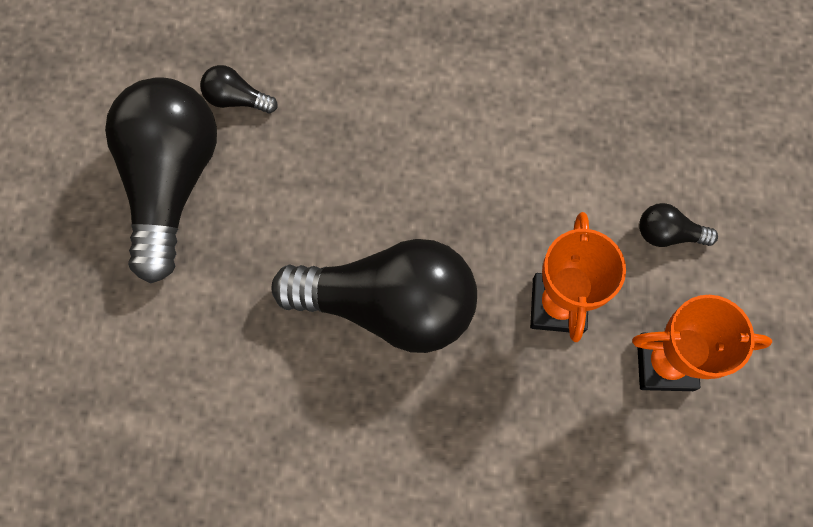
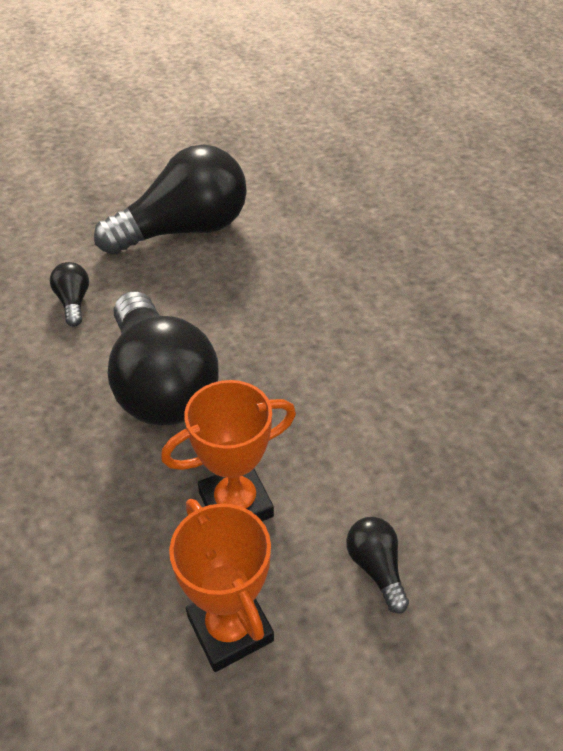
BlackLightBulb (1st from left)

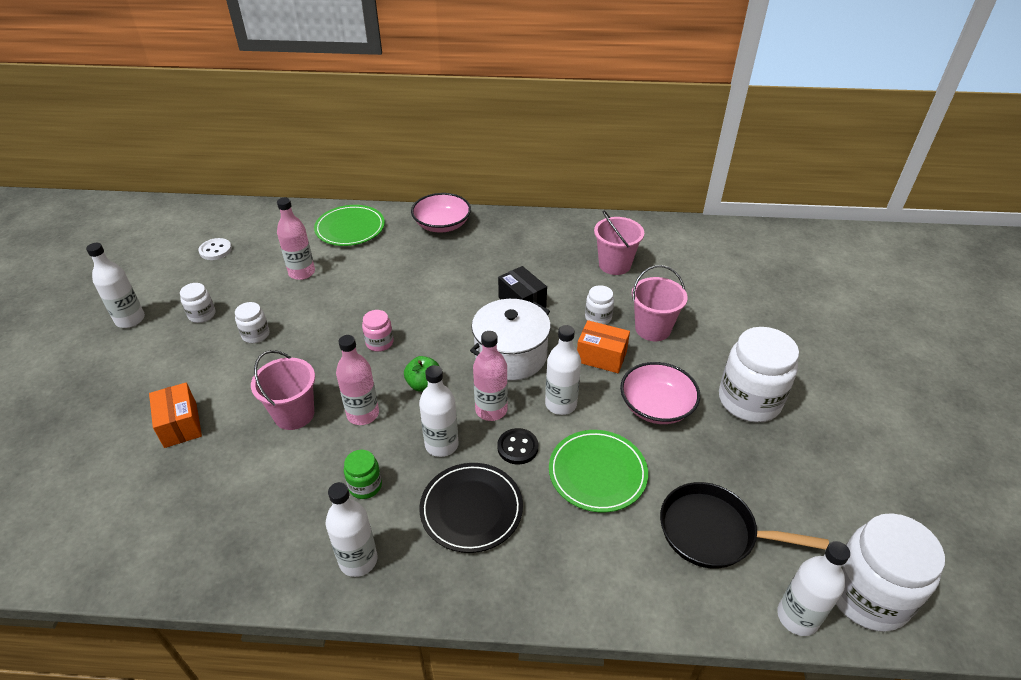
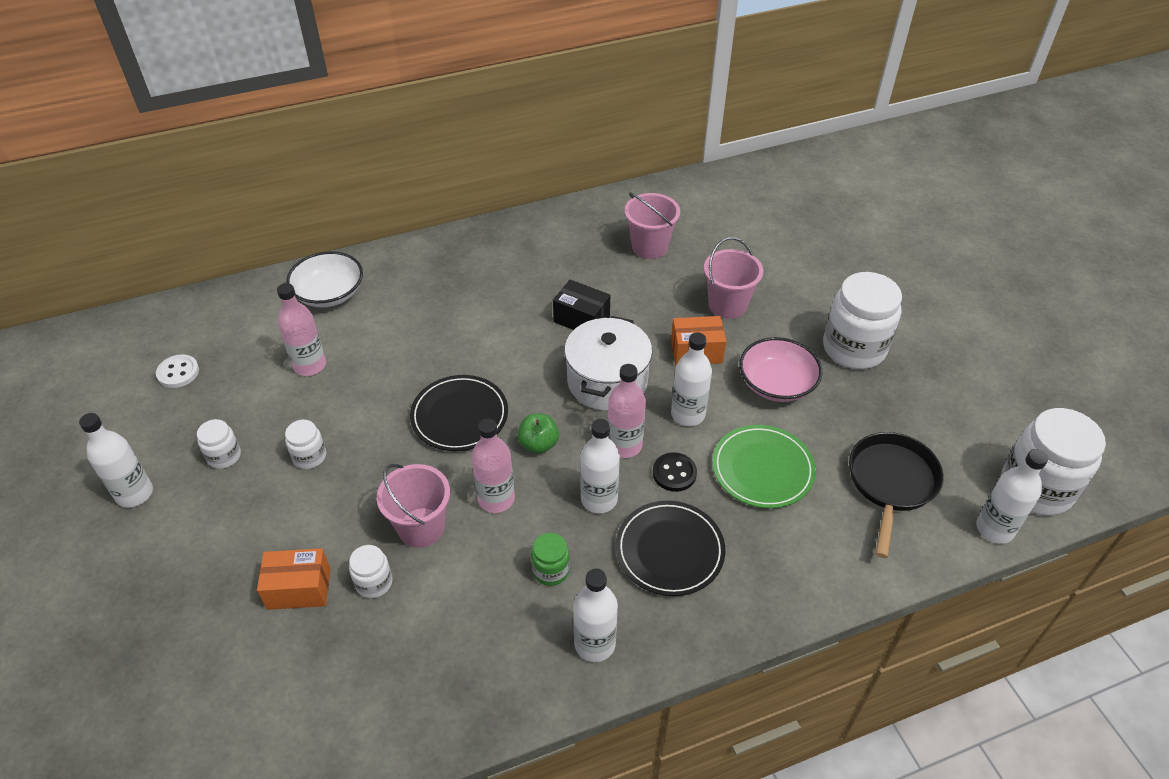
OrangeBox (1st from left); WhiteBowl; BlackPlate (1st from left); PinkBowl (1st from left in the first image); WhiteJar (3rd from left); BlackPan

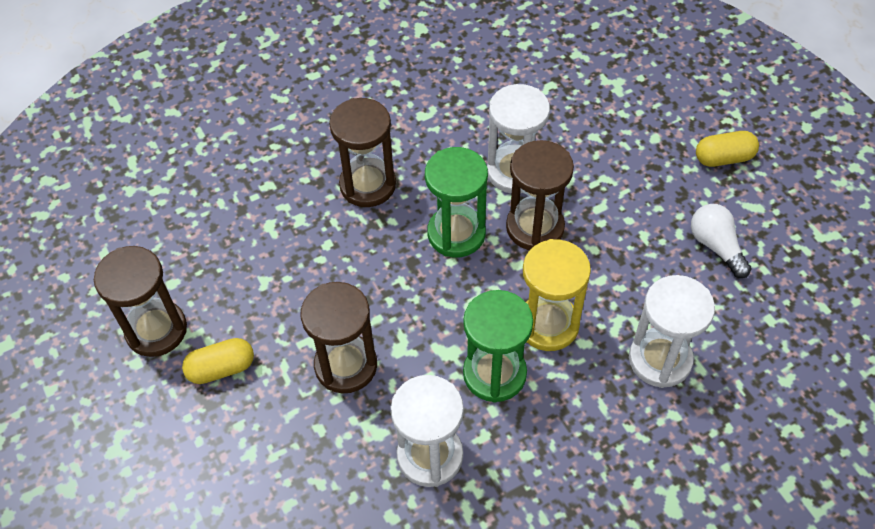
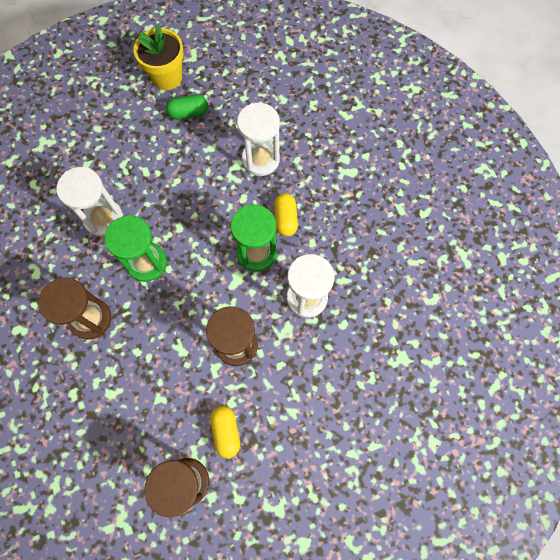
BrownHourglass (4th from left in the first image); YellowHourglass; GreenCapsule; YellowCapsule (2nd from left); YellowFlowerPot

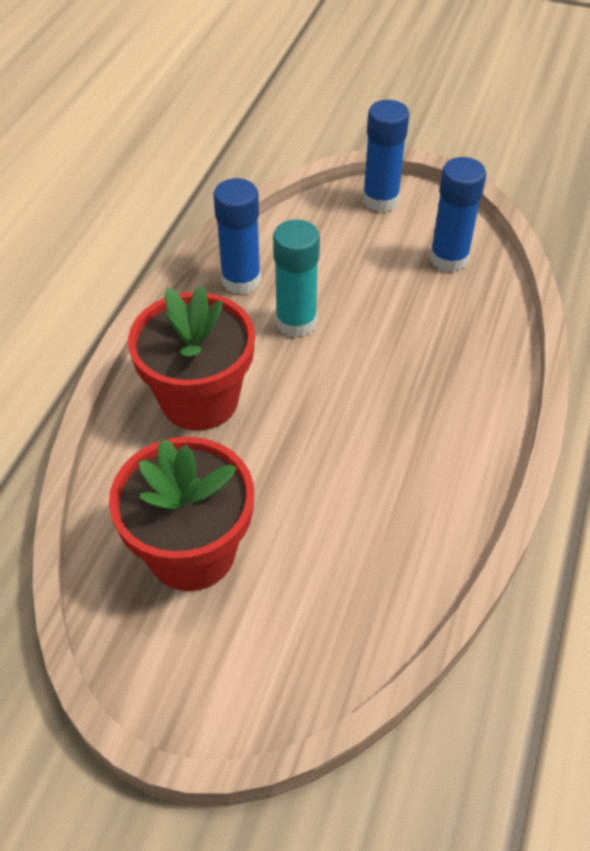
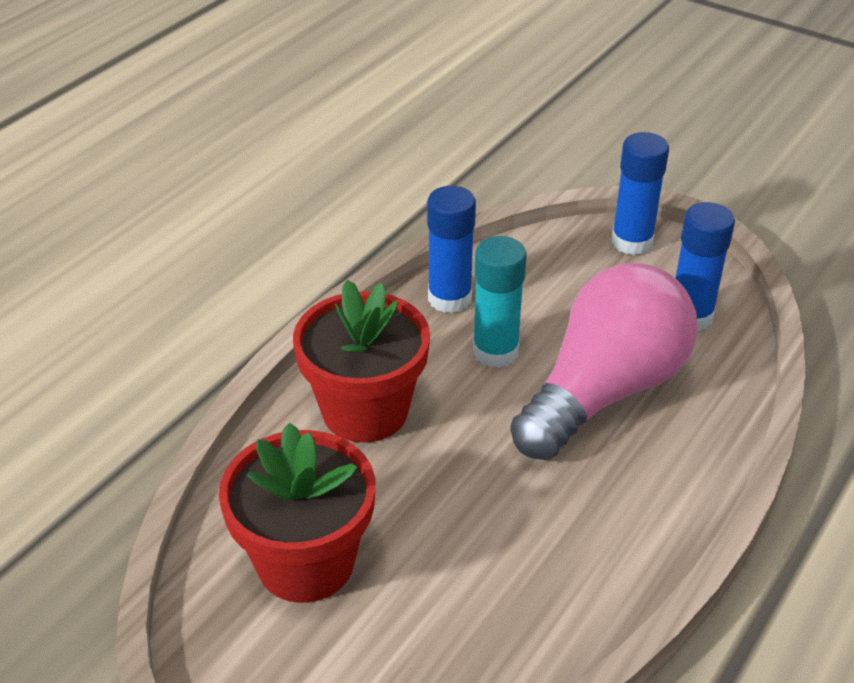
PinkLightBulb

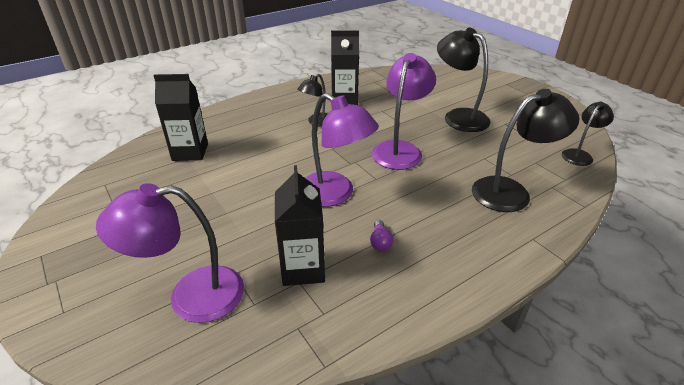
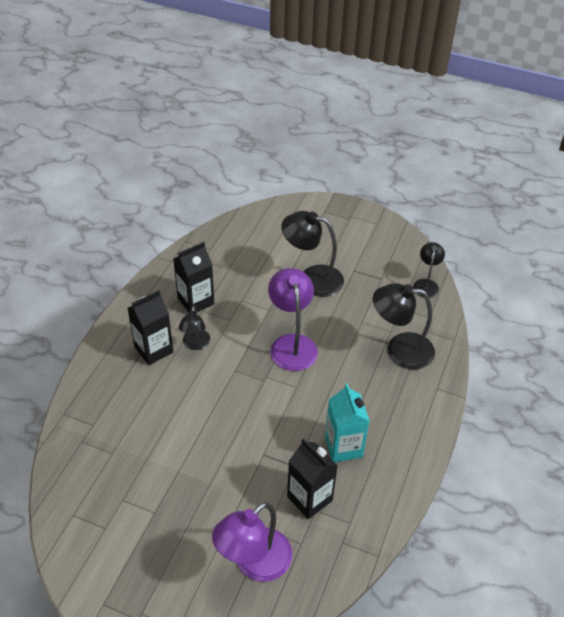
BlackCarton (1st from left); PurpleLamp (2nd from left in the first image); TurquoiseCarton; BlackLamp (3rd from left)

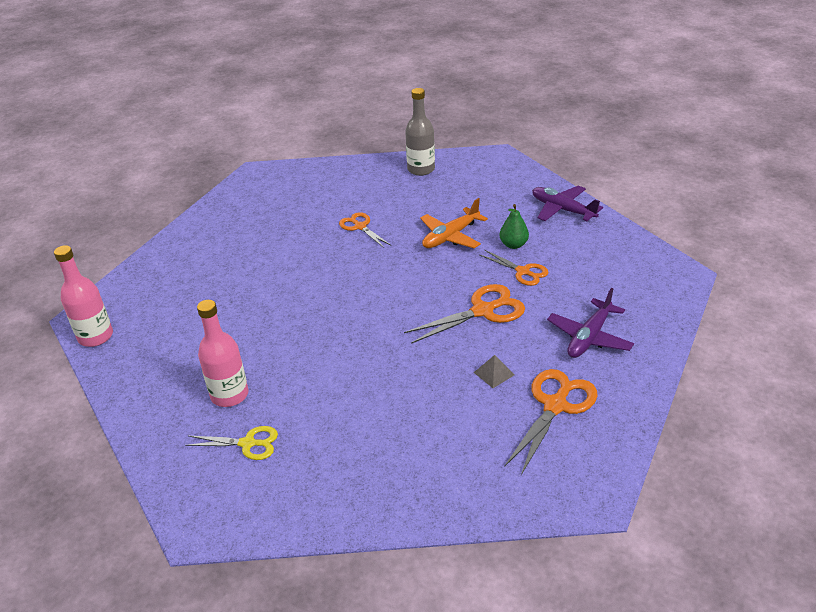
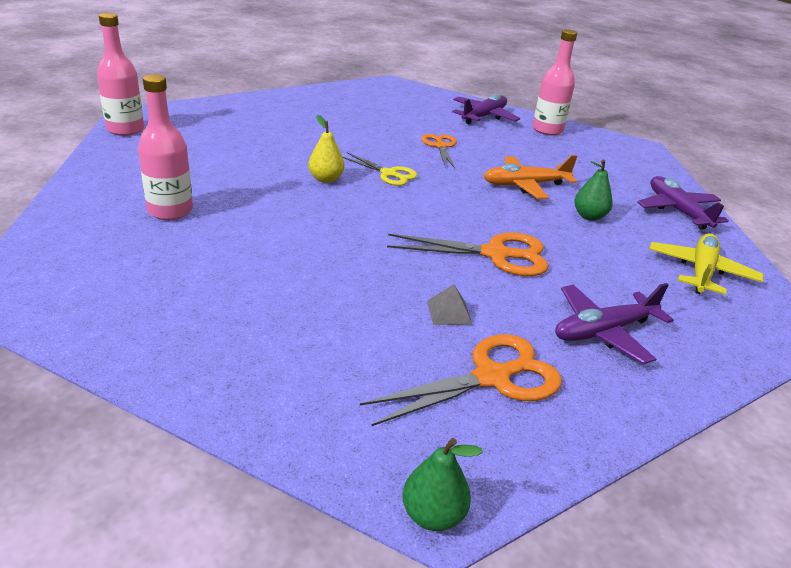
YellowScissors; PinkBottle (3rd from left); OrangeScissors (3rd from left in the first image); YellowPear; GreenPear (1st from left); PurplePlane (1st from left); YellowPlane

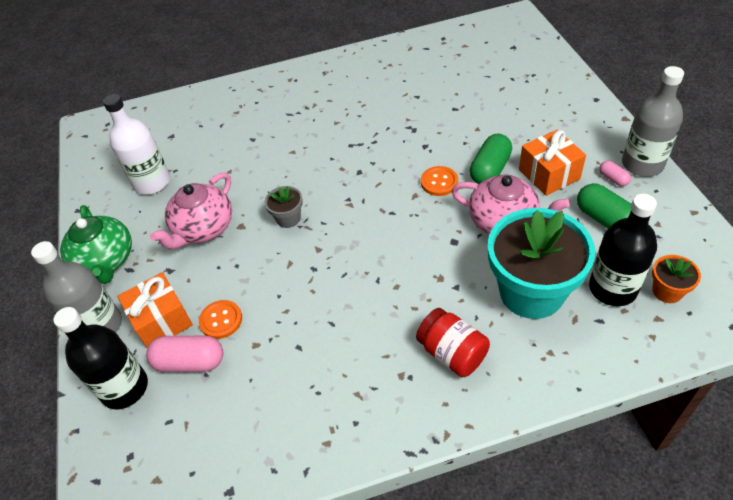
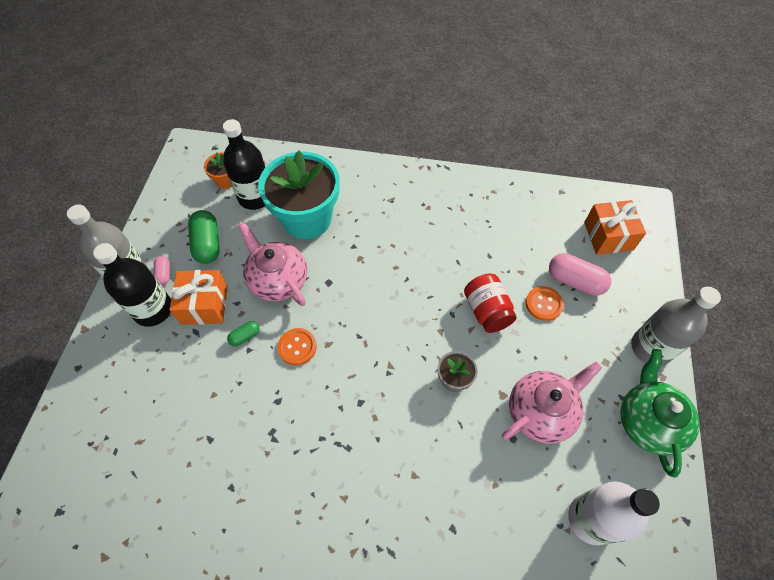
BlackBottle (1st from left); OrangeGift (2nd from left); RedJar; GreenCapsule (2nd from left)

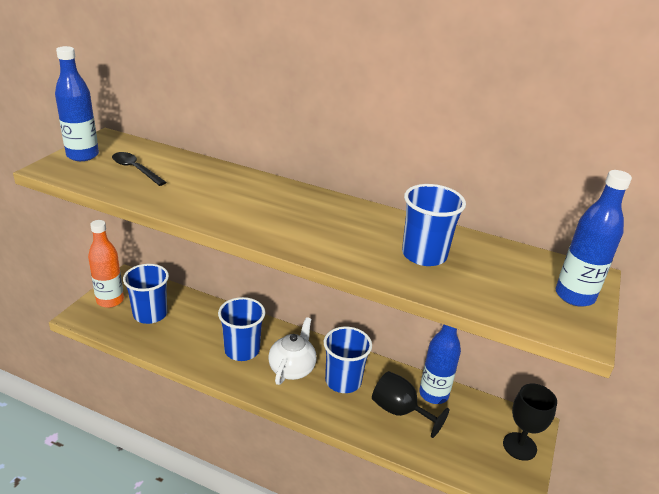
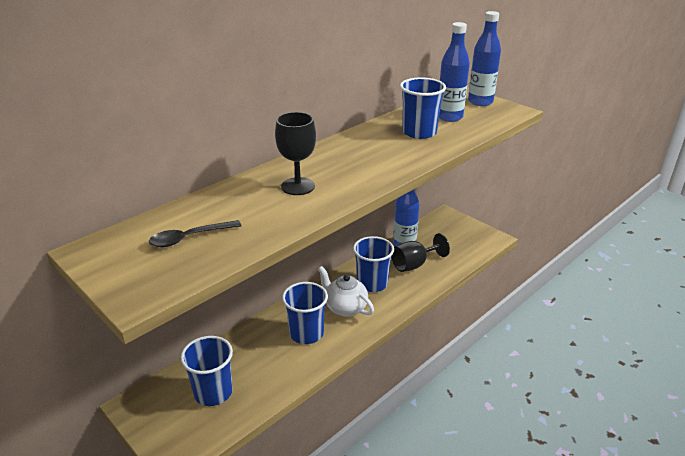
BlueBottle (2nd from left); OrangeBottle; BlackGoblet (1st from left)

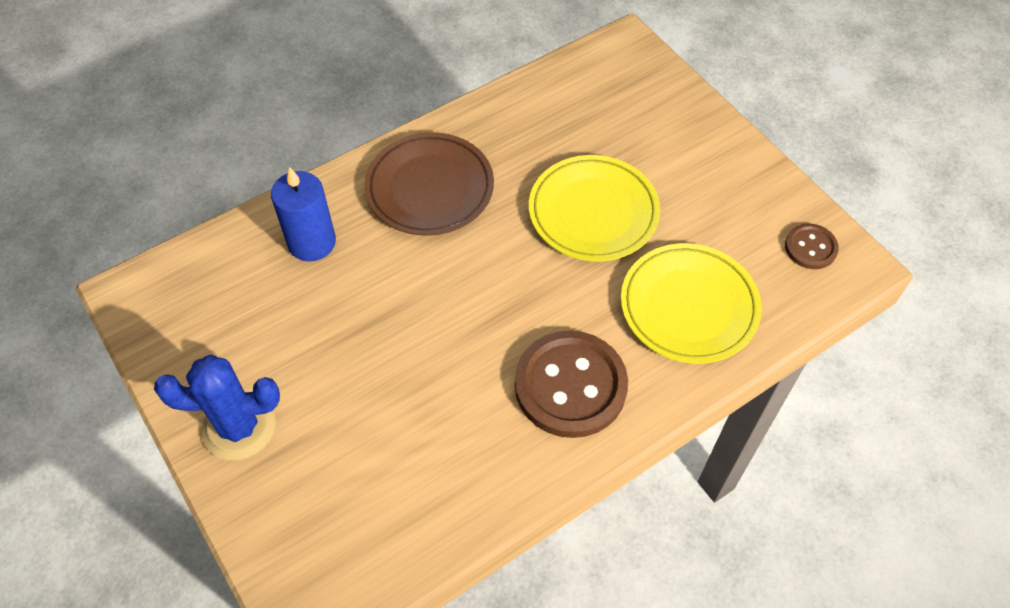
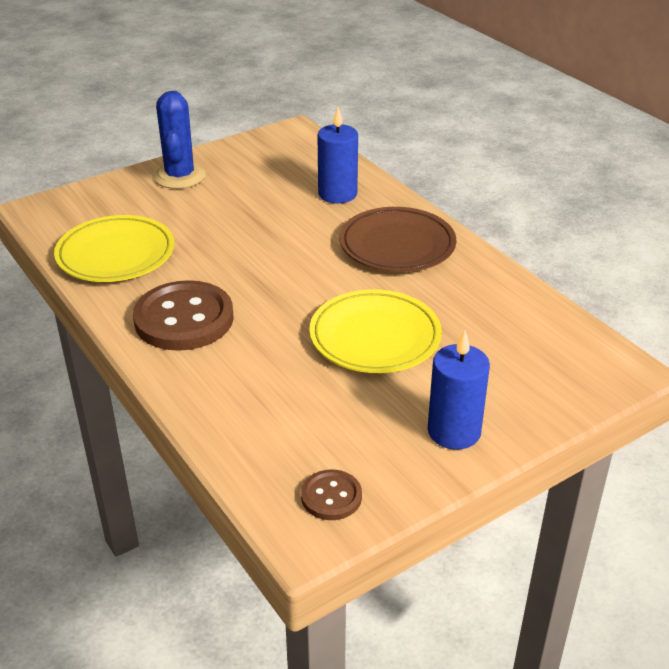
YellowPlate (1st from left); BlueCandle (2nd from left)

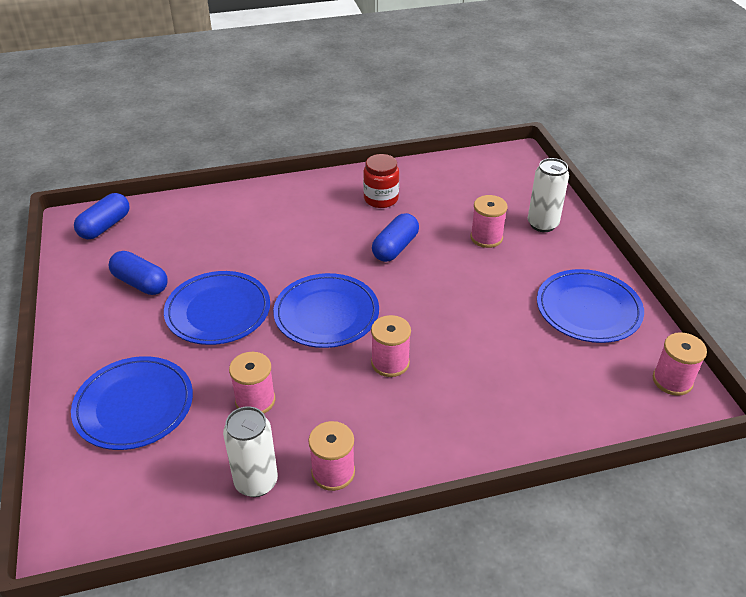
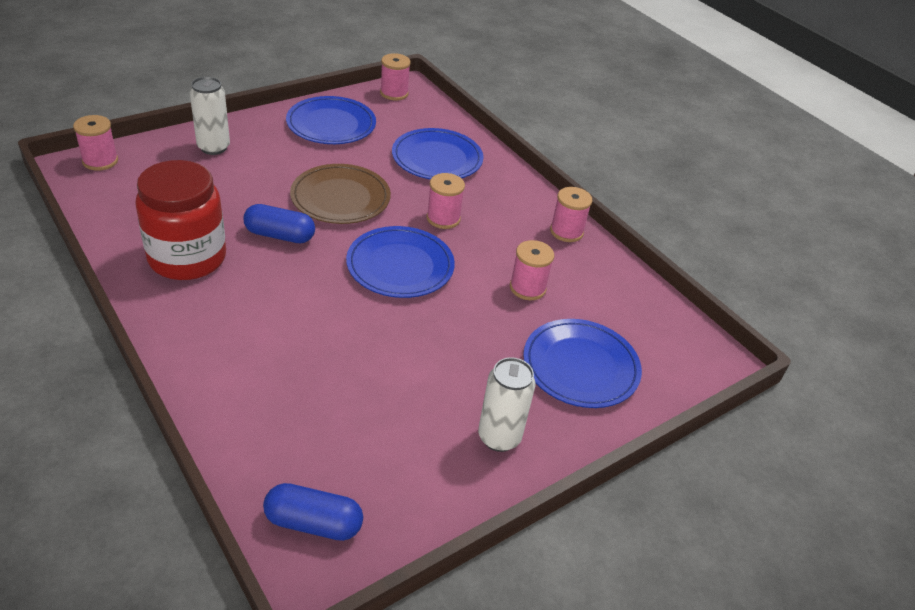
BlueCapsule (2nd from left in the first image); BluePlate (3rd from left); WhiteCan (2nd from left); RedJar; PinkSpool (1st from left); BrownPlate

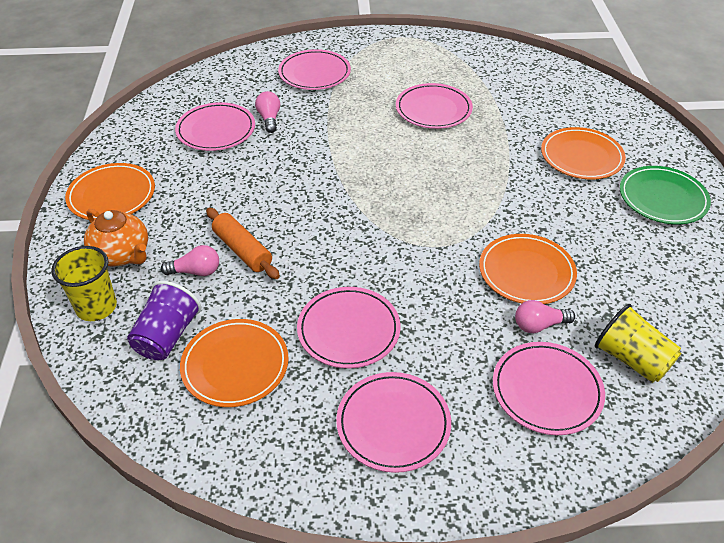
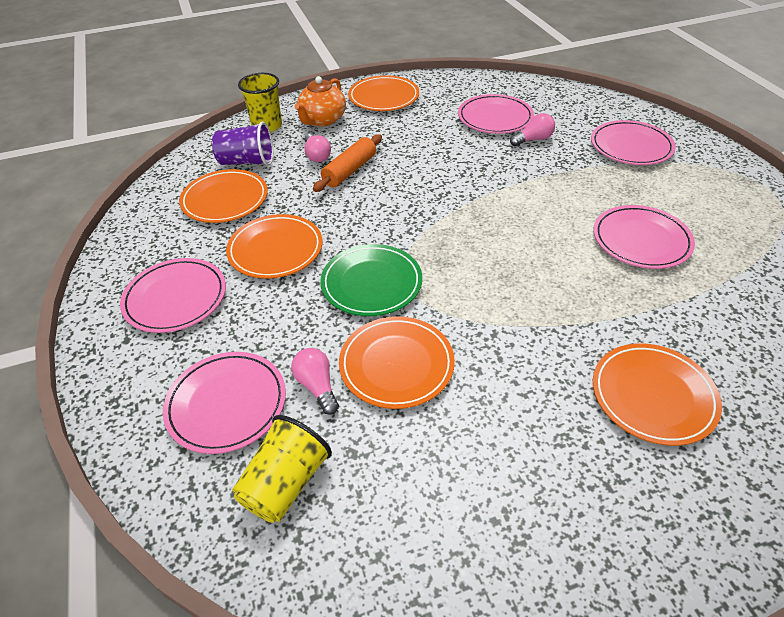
OrangePlate (2nd from left); GreenPlate

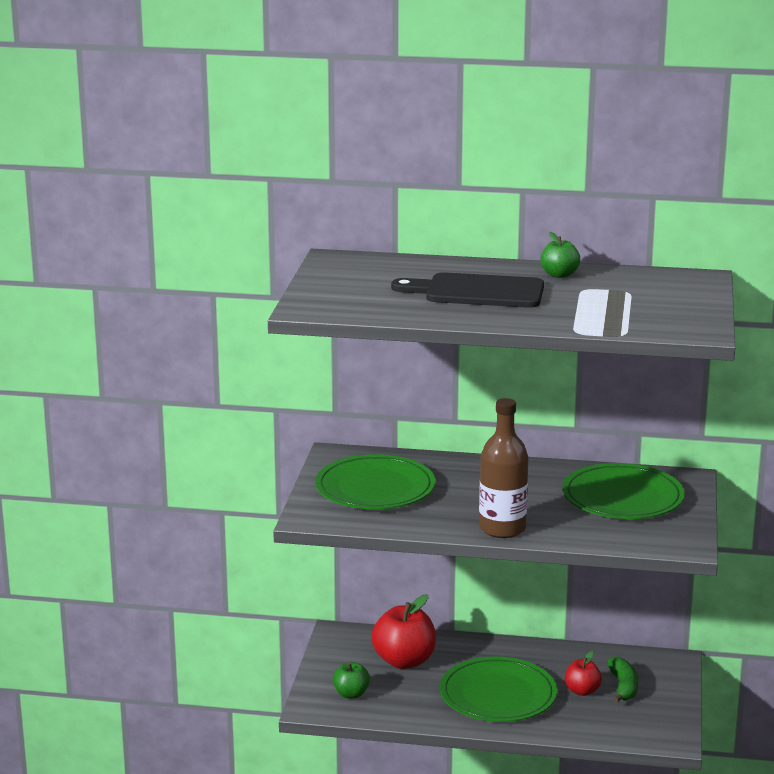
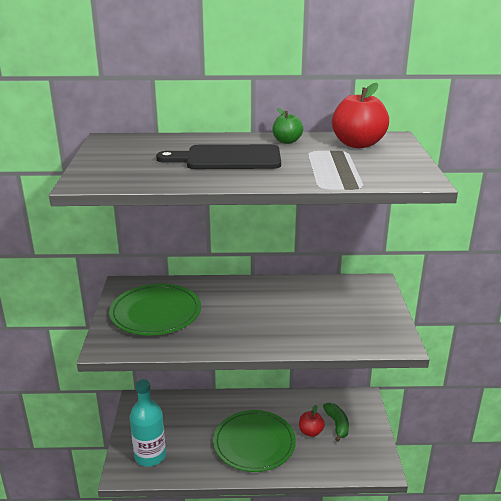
TurquoiseBottle; RedApple (2nd from left); BrownBottle; GreenPlate (3rd from left in the first image)

